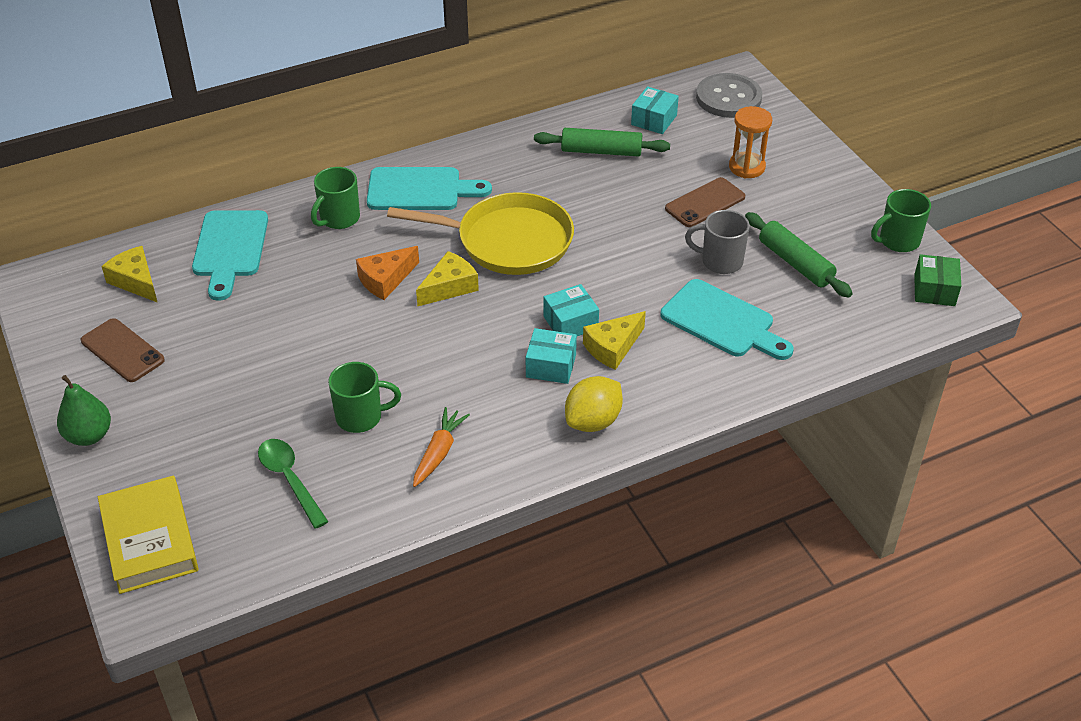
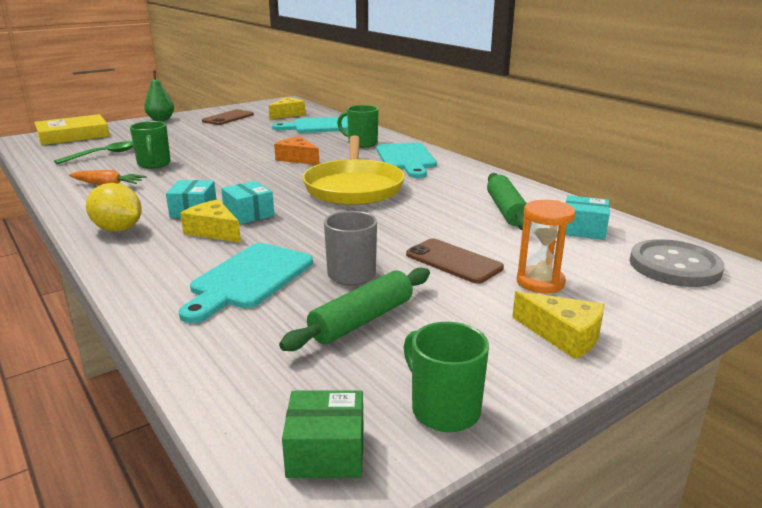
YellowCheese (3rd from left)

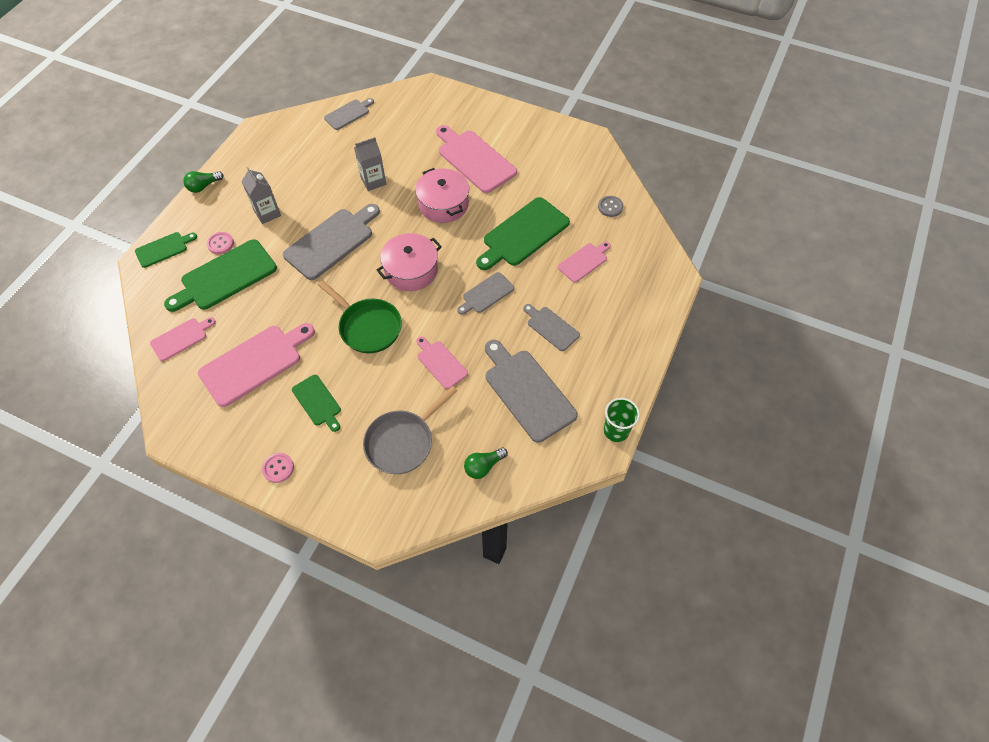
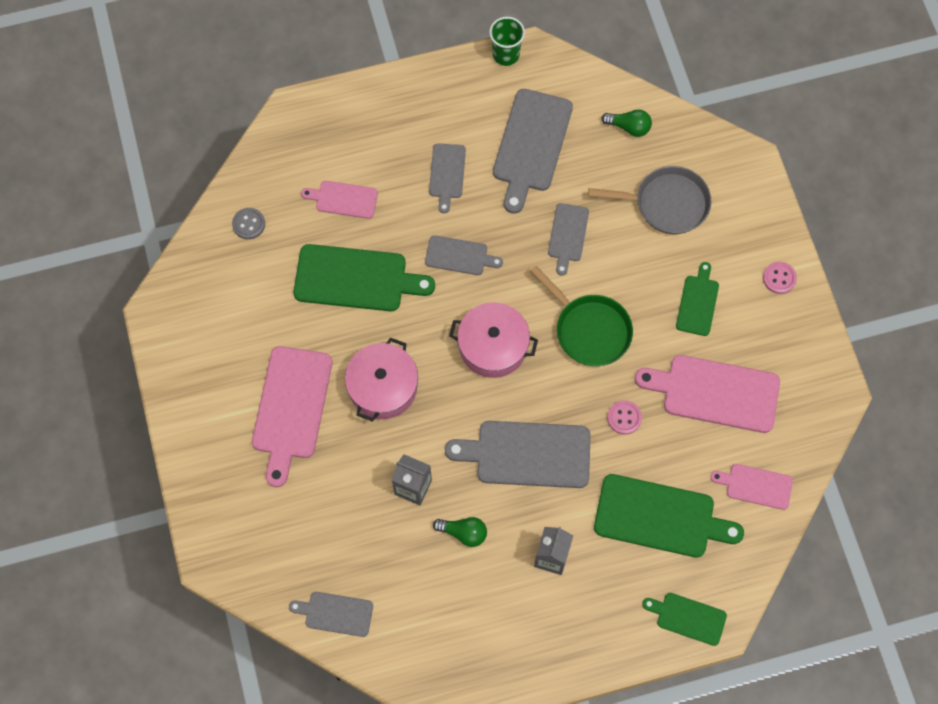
GreenLightBulb (1st from left); PinkButton (1st from left); GreenPan; GreyCuttingBoard (6th from left)

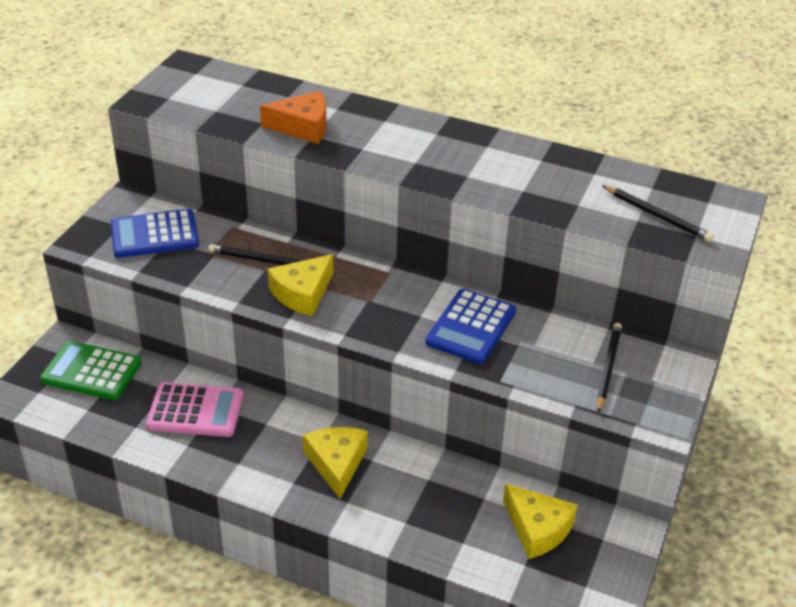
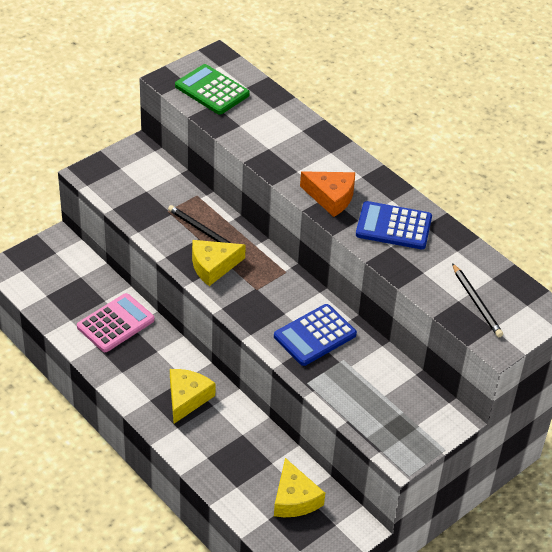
GreenCalculator; BlueCalculator (2nd from left); PinkCalculator; OrangeCheese; BlackPencil (2nd from left in the first image)

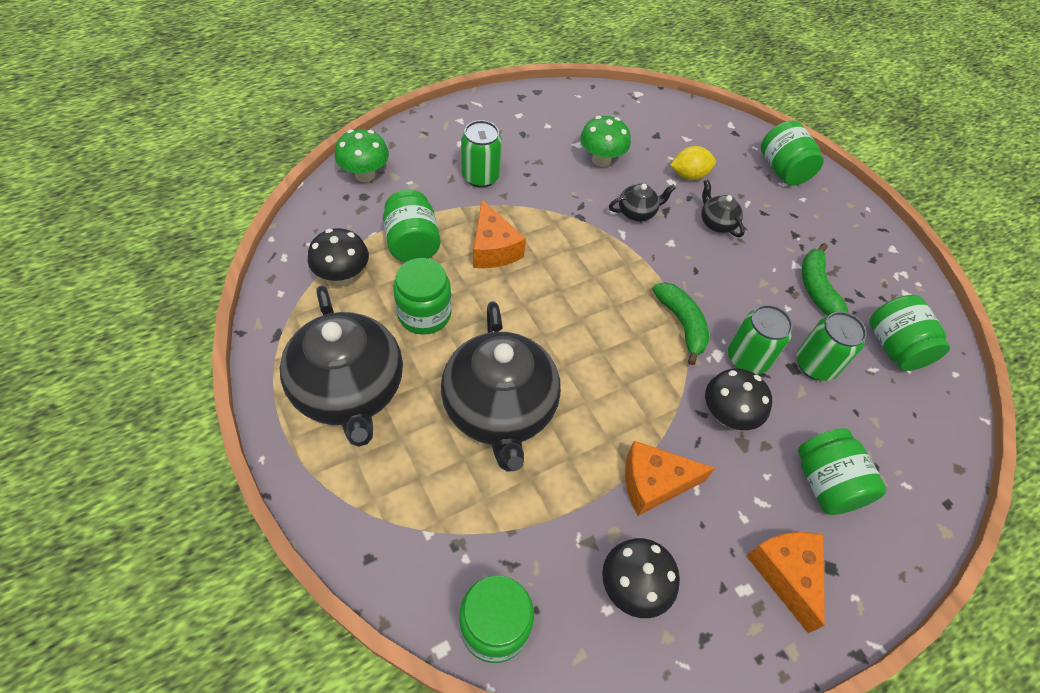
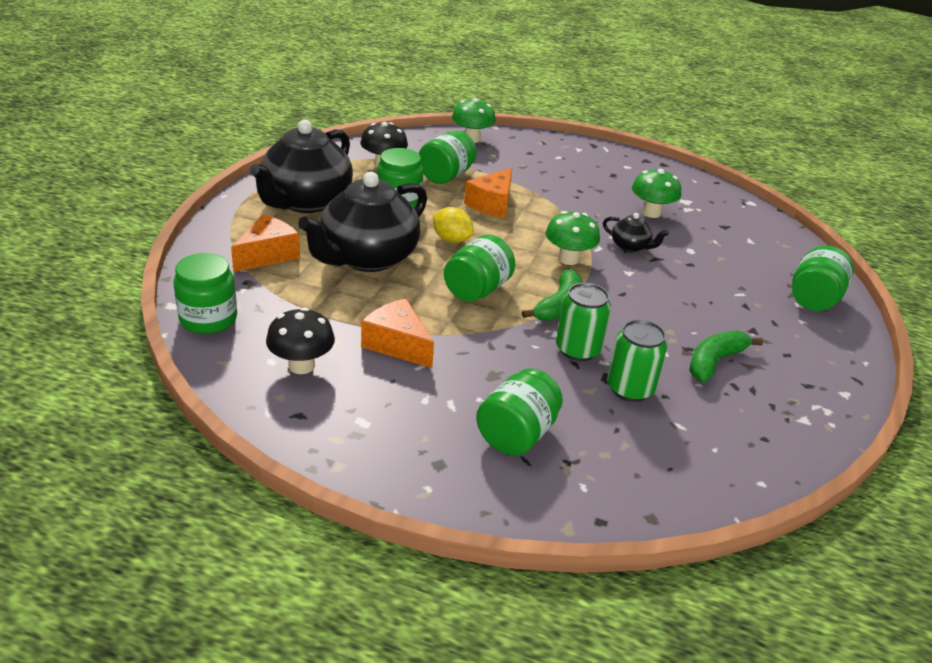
GreenCan (1st from left in the first image); YellowLemon; BlackTeapot (4th from left in the first image); BlackMushroom (3rd from left in the first image); OrangeCheese (1st from left); GreenJar (4th from left); GreenMushroom (2nd from left)

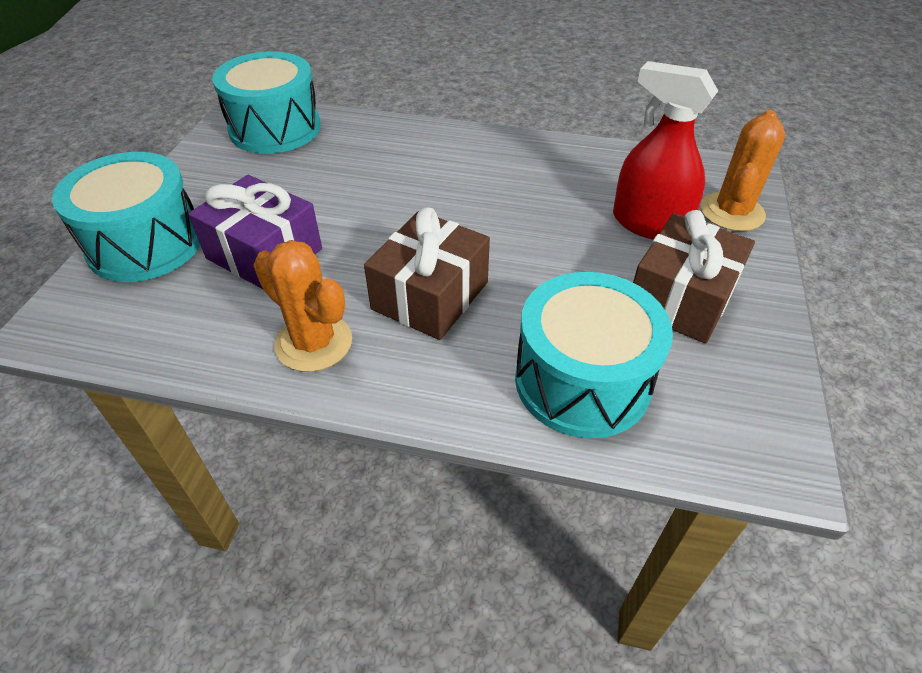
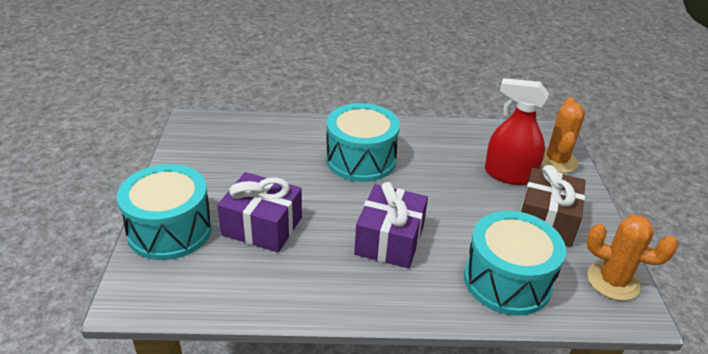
TurquoiseDrum (2nd from left); OrangeCactus (2nd from left); PurpleGift (2nd from left)

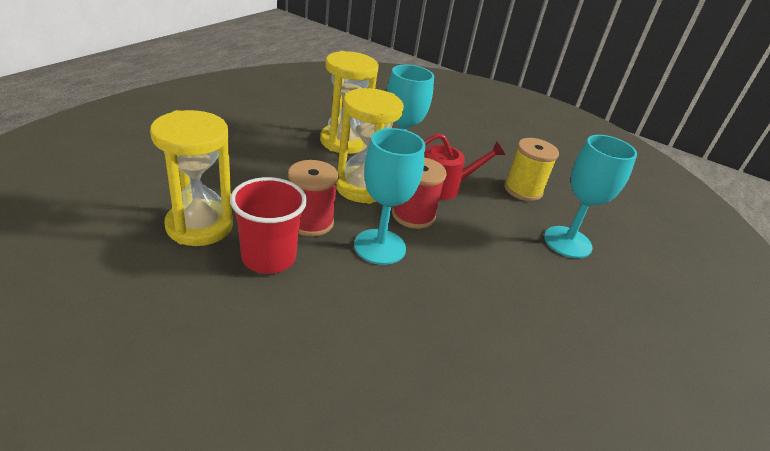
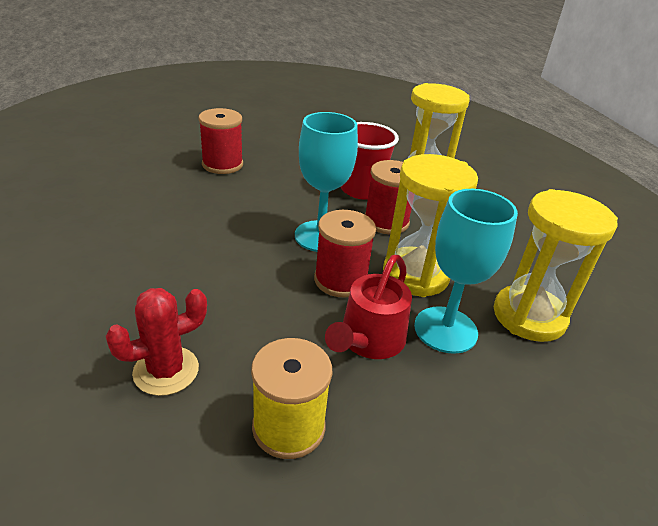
RedCactus; RedSpool (1st from left)

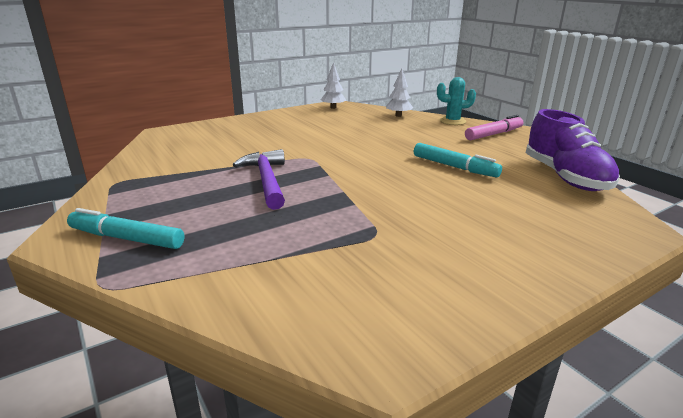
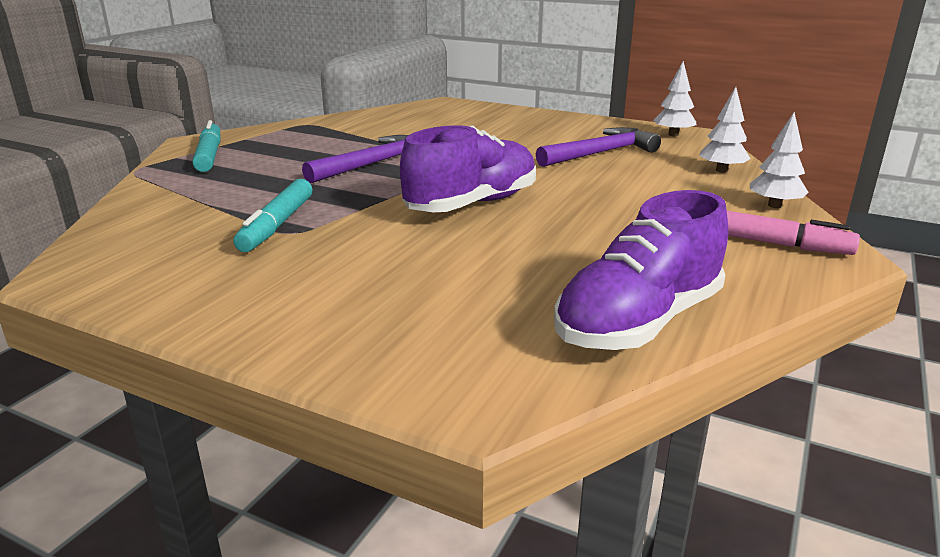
TurquoiseMarker (2nd from left); WhiteTree (3rd from left); PurpleShoe (1st from left); PurpleHammer (2nd from left)

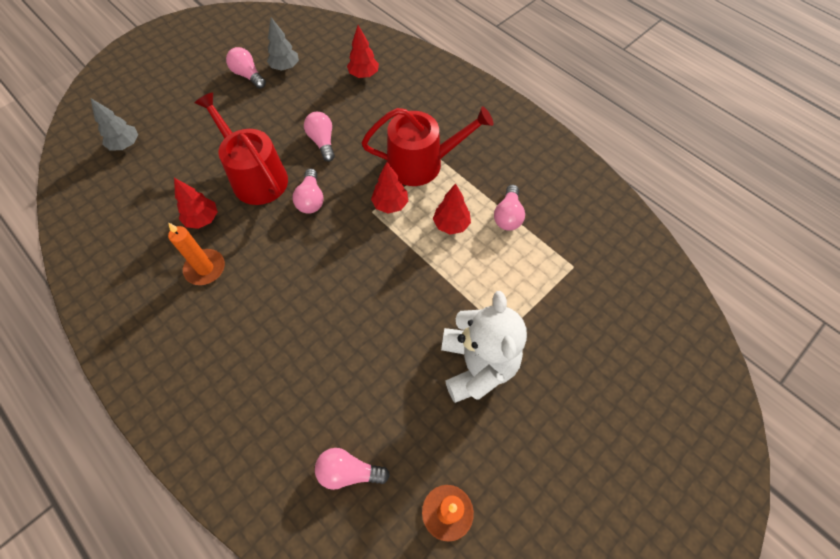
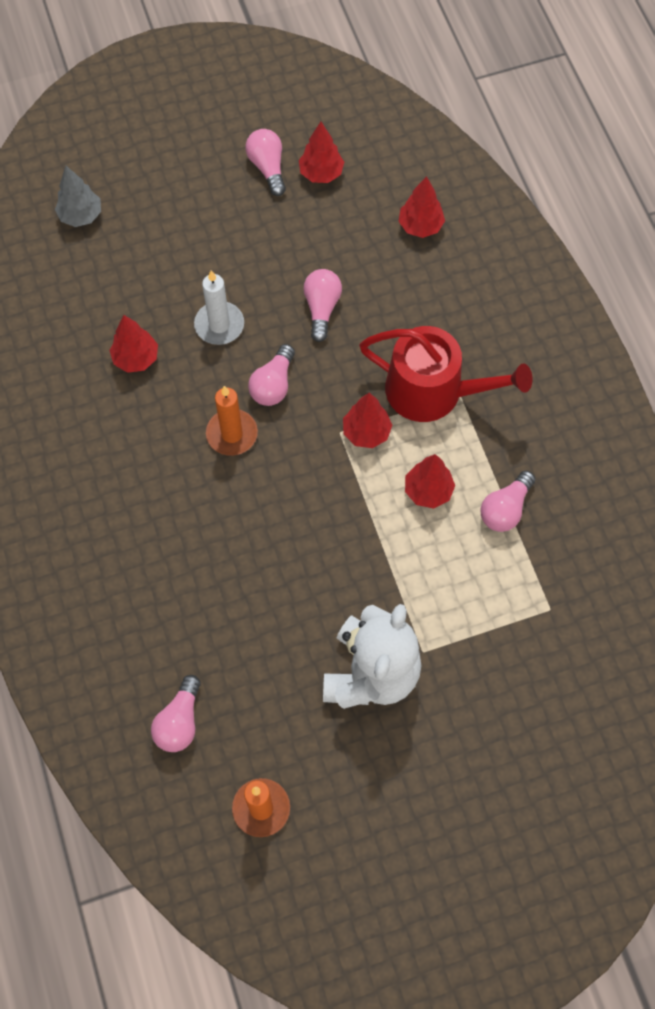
OrangeCandle (1st from left); WhiteCandle; RedTree (2nd from left); PinkLightBulb (1st from left)

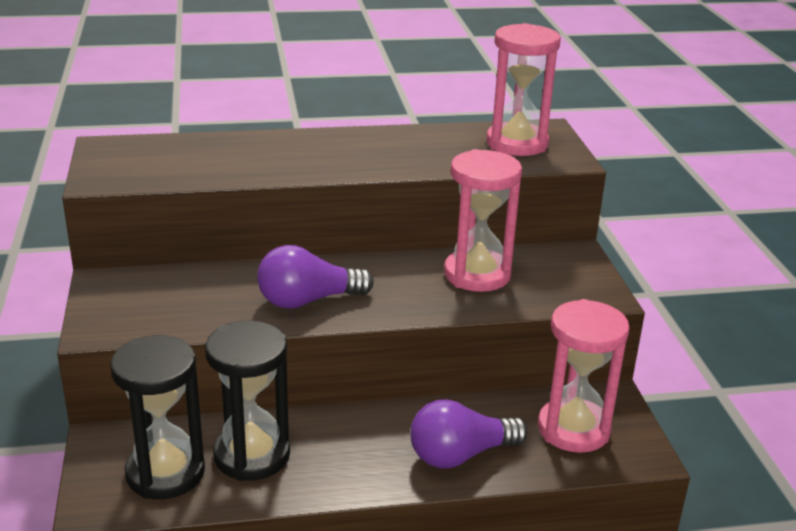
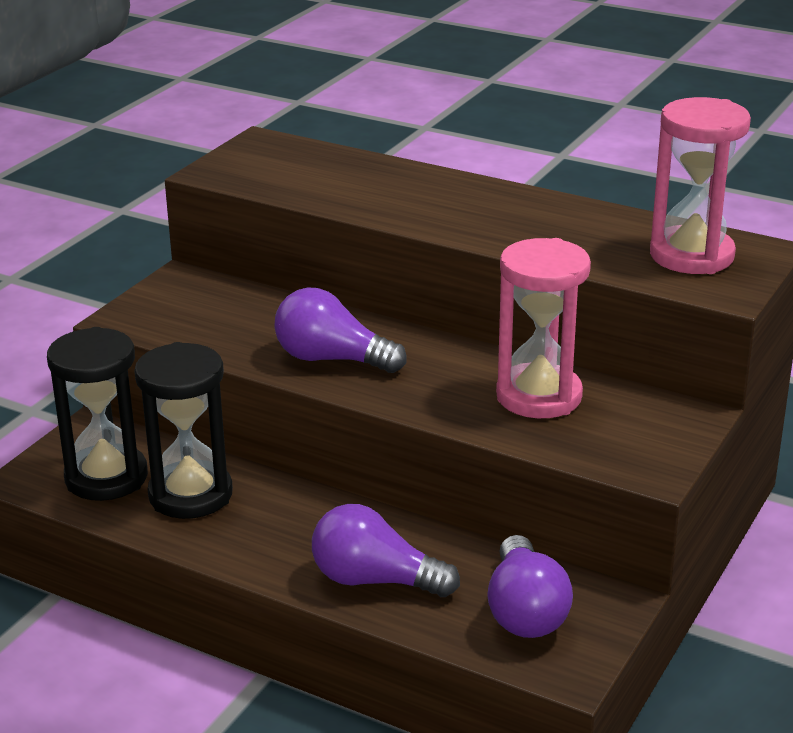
PurpleLightBulb (3rd from left)

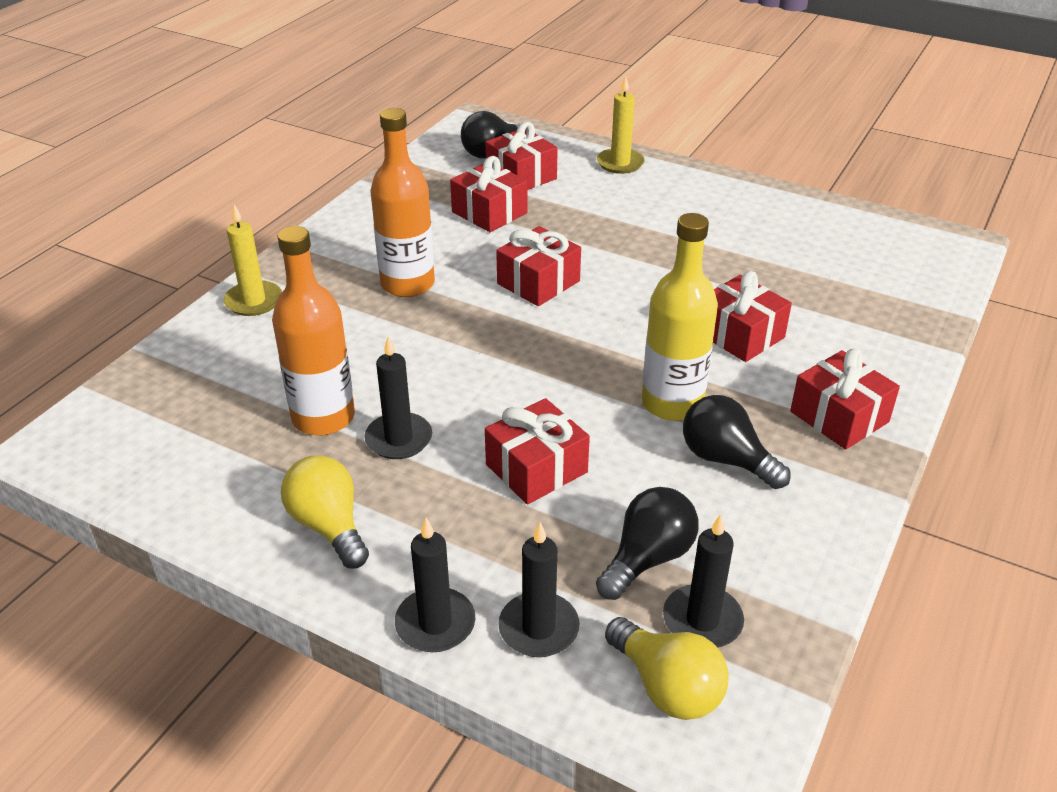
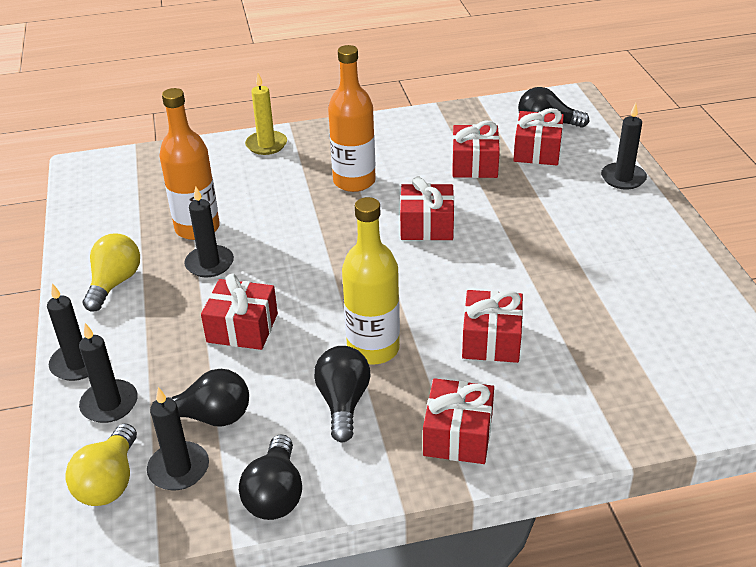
BlackCandle (5th from left); BlackLightBulb (2nd from left)

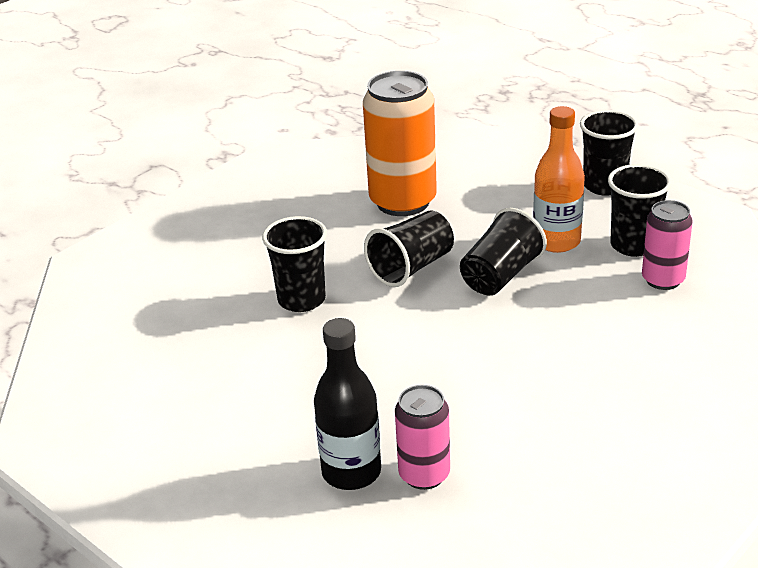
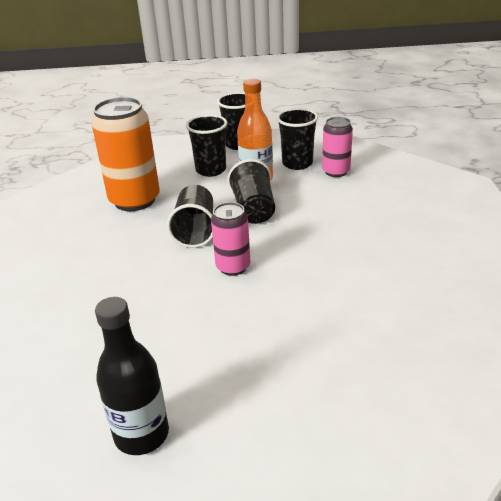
BlackCup (2nd from left); BlackBottle; PinkCan (1st from left)

